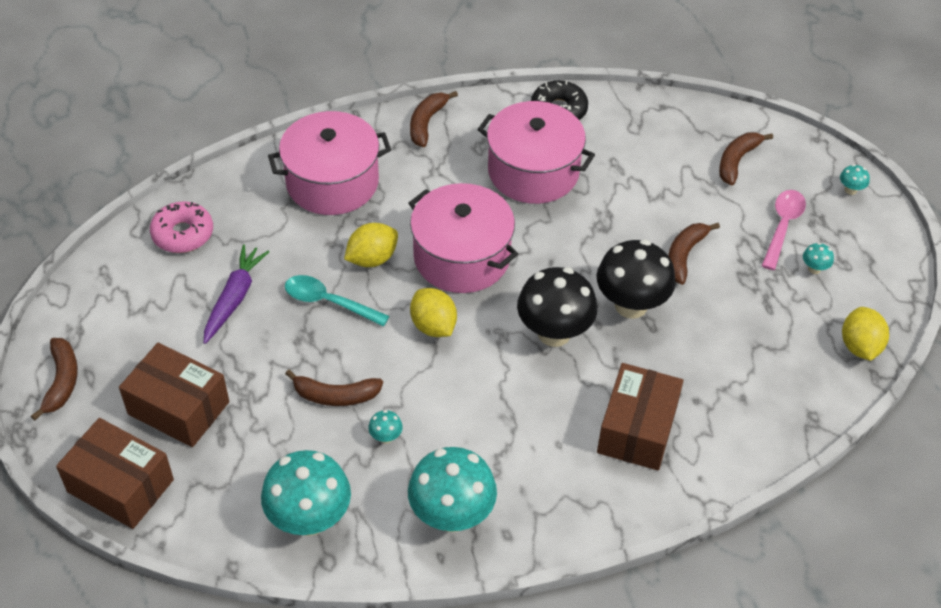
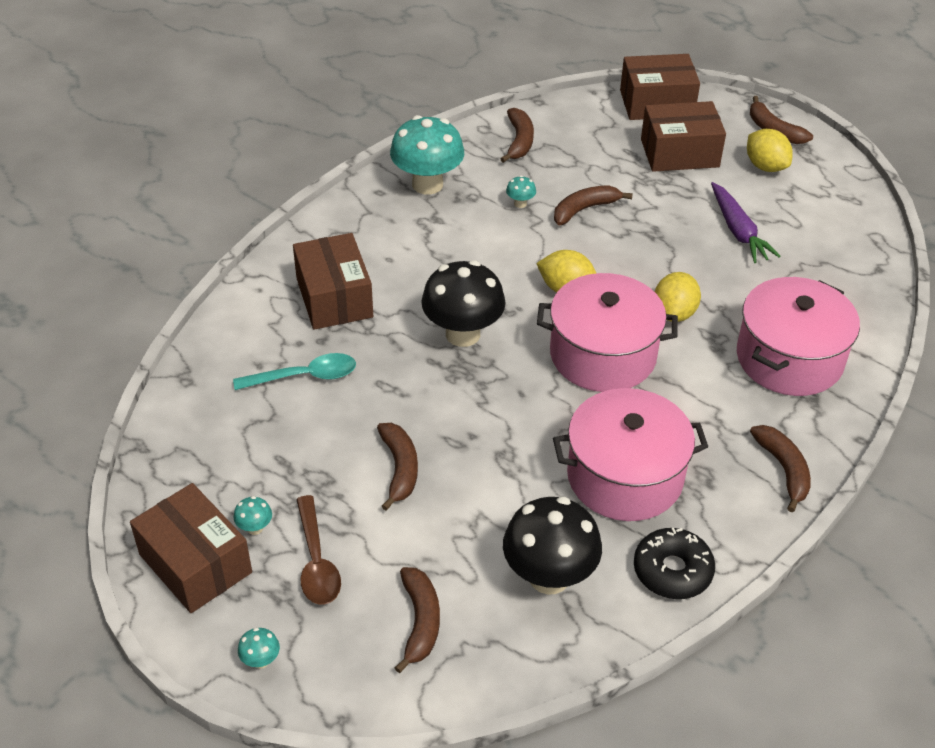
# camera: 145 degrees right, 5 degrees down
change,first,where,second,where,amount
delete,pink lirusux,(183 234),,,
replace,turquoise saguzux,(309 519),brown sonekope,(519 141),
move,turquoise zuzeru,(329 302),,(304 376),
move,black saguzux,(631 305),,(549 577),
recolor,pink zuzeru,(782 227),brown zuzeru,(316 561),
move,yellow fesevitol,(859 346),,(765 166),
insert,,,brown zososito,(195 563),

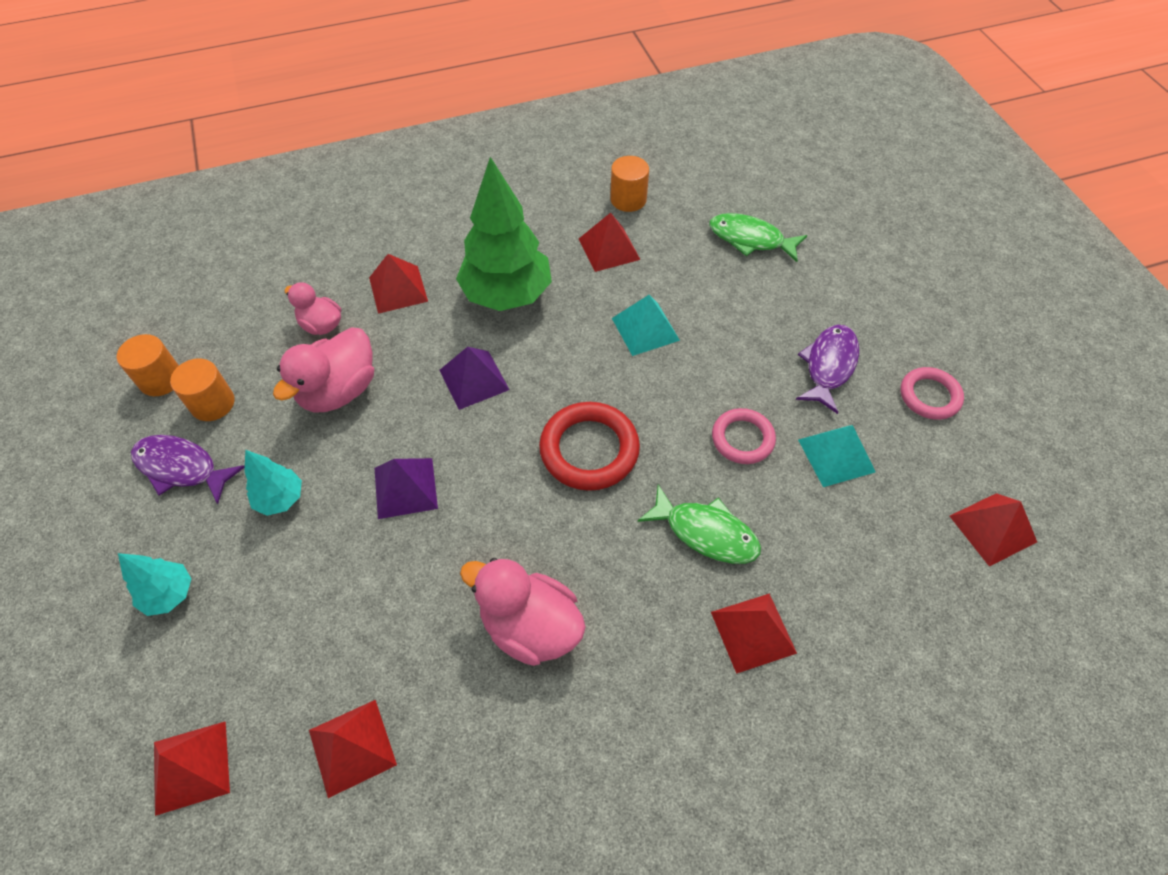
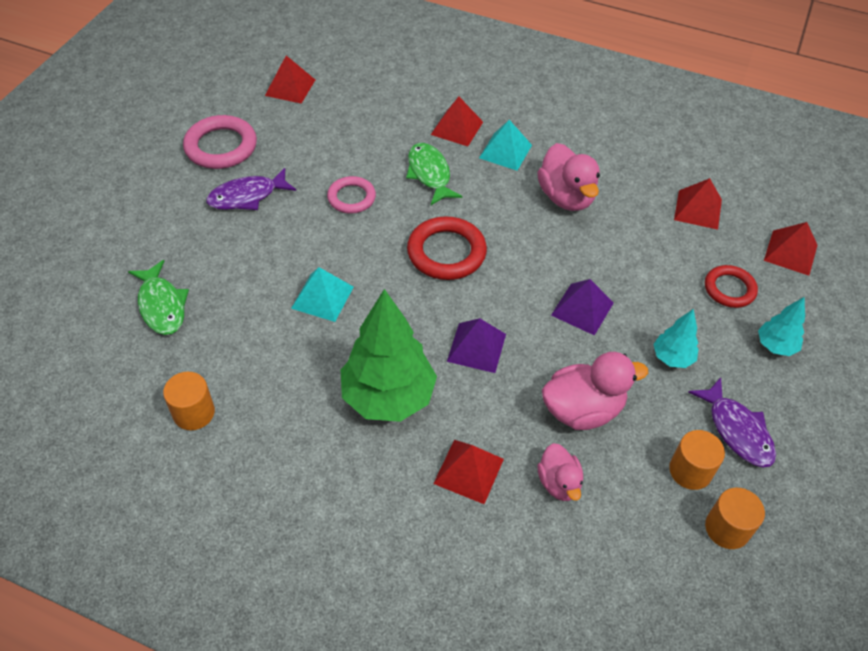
# camera: 140 degrees left, 5 degrees down
change,first,where,second,where,amount
delete,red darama,(609 249),,,
move,turquoise darama,(836 455),,(505 151),
resize,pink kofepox,(929 396),,(221 147),x1.56
insert,,,red kofepox,(729 289),

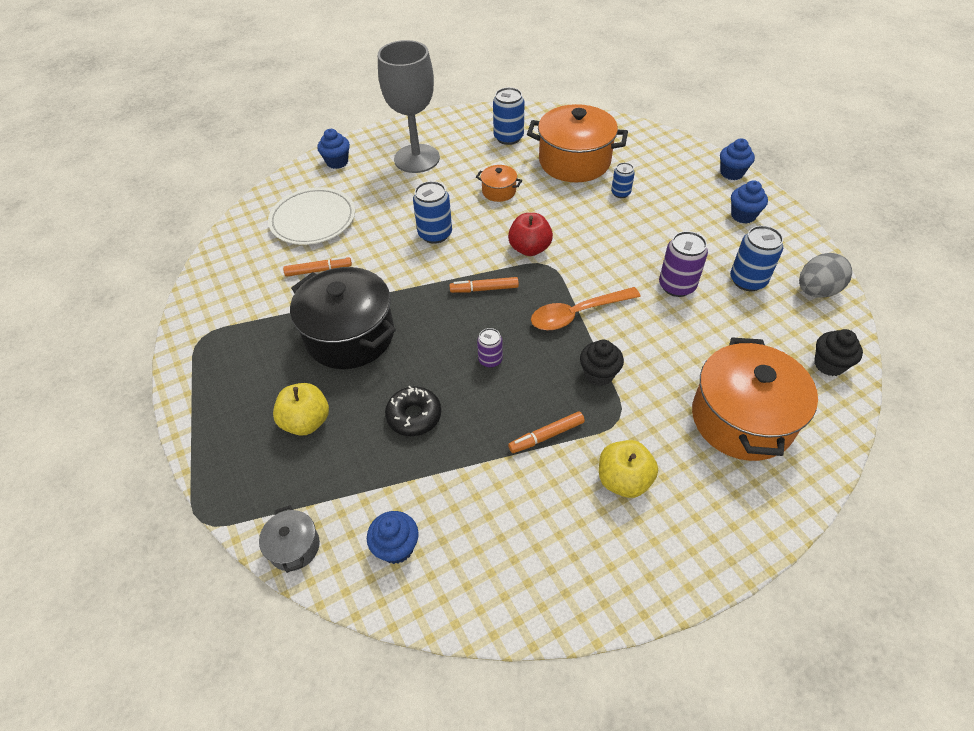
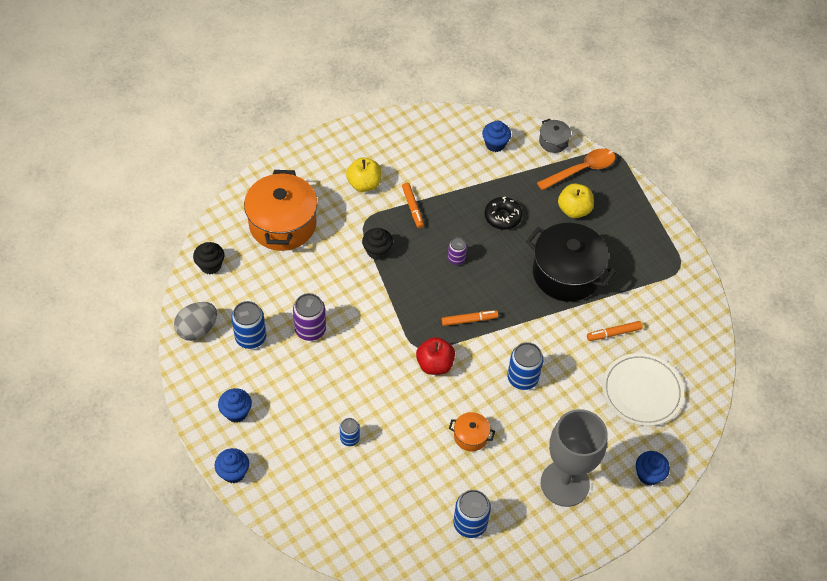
# camera: 170 degrees right, 5 degrees up
change,first,where,second,where,amount
rotate,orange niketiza,(546 436),,(413 208),105 degrees clockwise
delete,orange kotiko,(574 161),,,
move,orange zuzeru,(577 314),,(581 170),

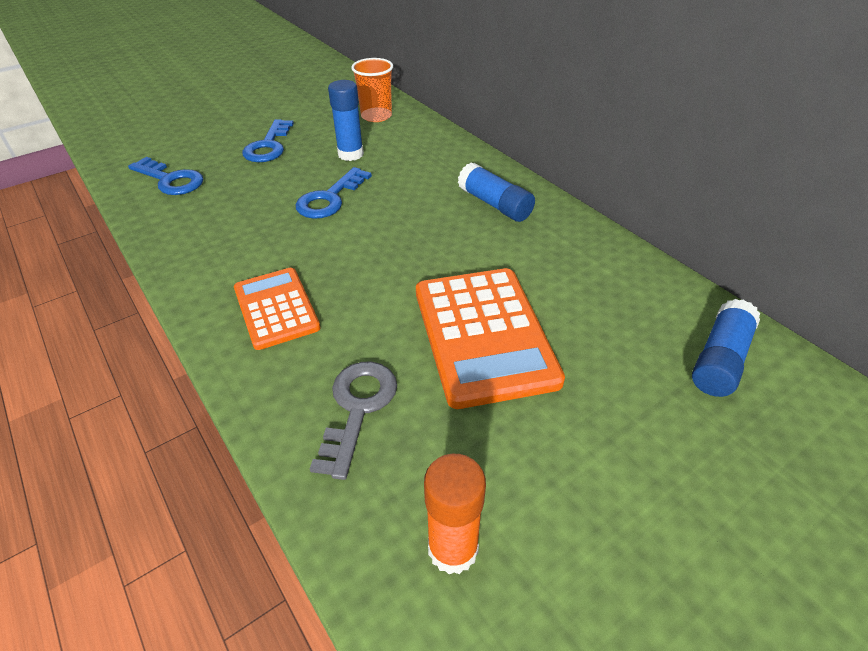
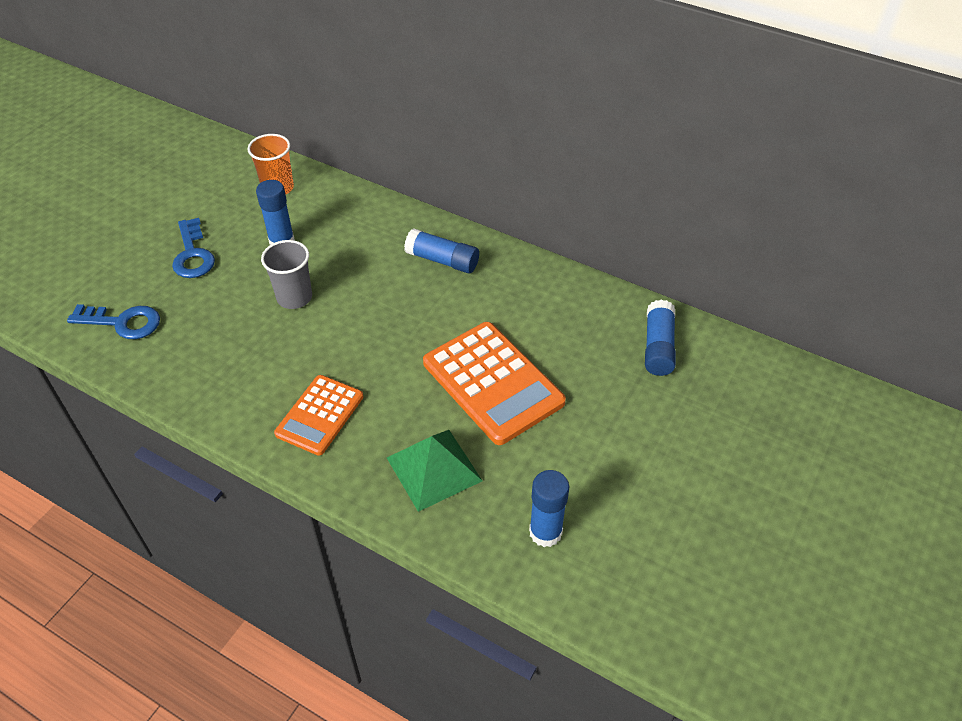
# camera: 25 degrees left, 5 degrees up
change,first,where,second,where,amount
rotate,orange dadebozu,(276 308),,(320 415),105 degrees counterclockwise
replace,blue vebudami,(329 199),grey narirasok,(294 297),
replace,grey vebudami,(358 408),green darama,(433 469),
recolor,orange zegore,(453 549),blue zegore,(545 532),

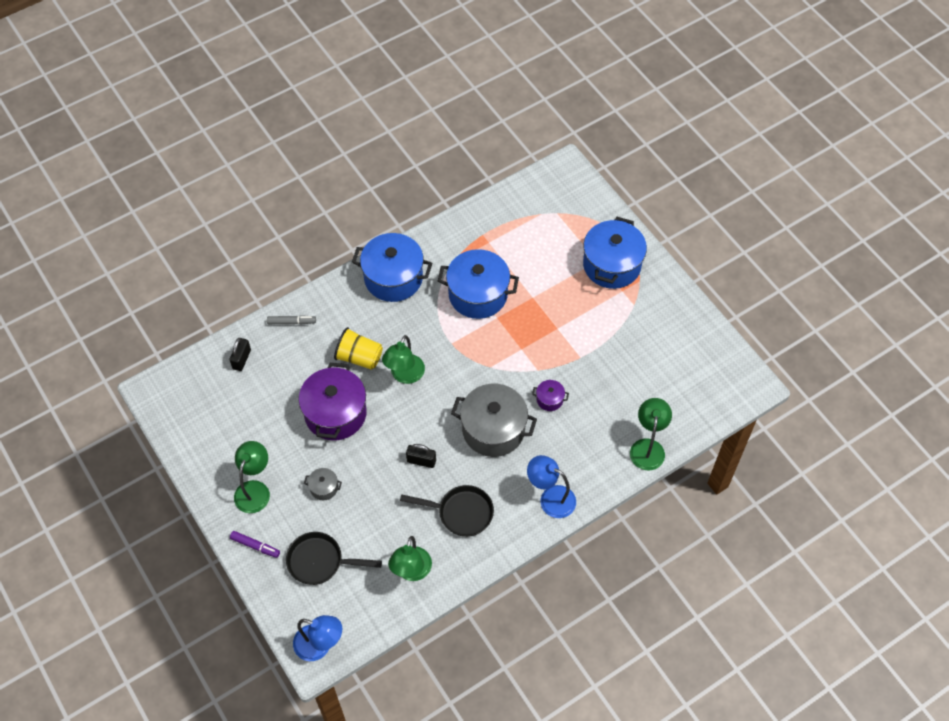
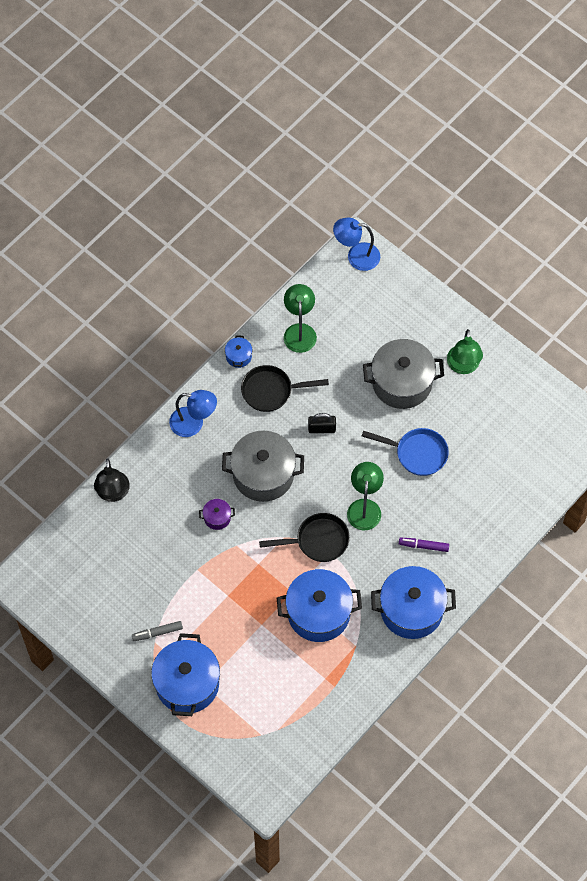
# camera: 165 degrees right, 5 degrees up
change,first,where,second,where,amount
delete,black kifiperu,(241 359),,,
move,purple niketiza,(255 546),,(423 546),
move,grey niketiza,(291 322),,(157 632),
move,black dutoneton,(320 562),,(318 541),
replace,purple kotiko,(335 413),blue dutoneton,(417 453),
resize,grey kotiko,(324 488),,(402 383),x2.29
delete,yellow narirasok,(359 357),,,
recolor,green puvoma,(648 447),black puvoma,(113 493),
insert,,,blue kotiko,(238 356),

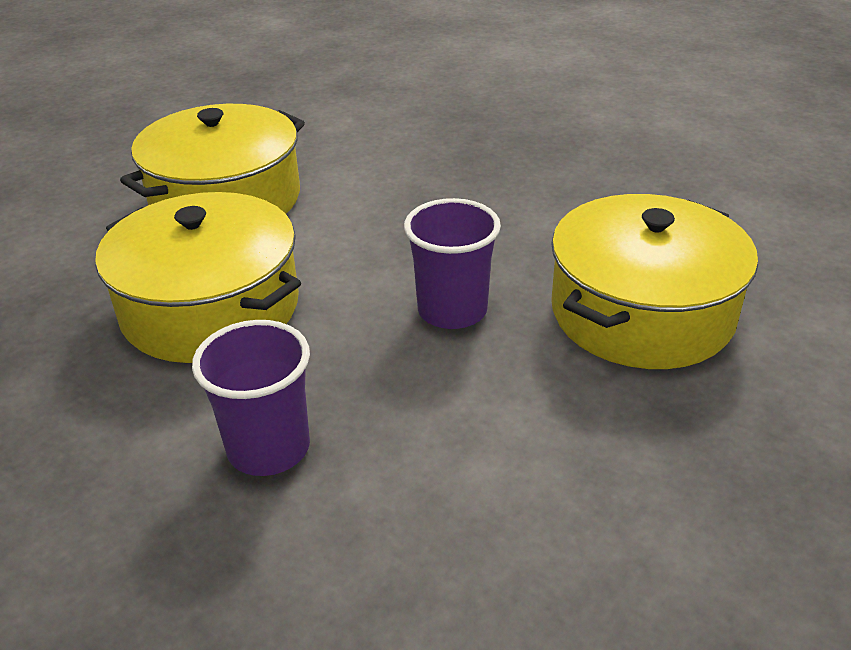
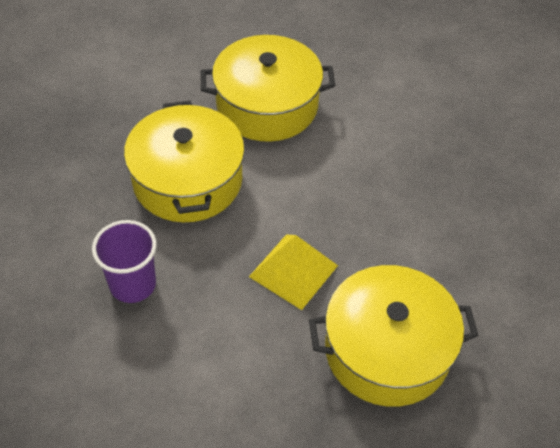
# camera: 40 degrees right, 15 degrees up
change,first,where,second,where,amount
replace,purple narirasok,(452 310),yellow darama,(293 271),

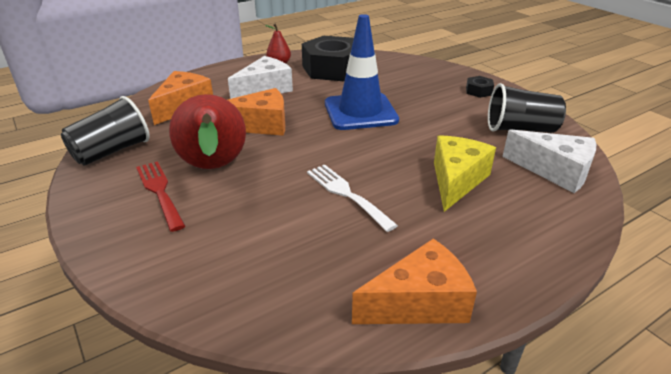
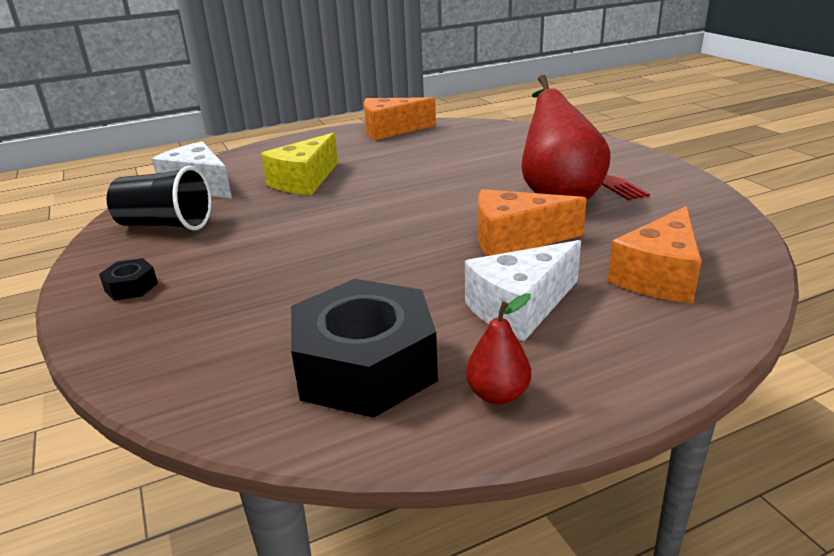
# camera: 170 degrees left, 5 degrees down
change,first,where,second,where,amount
delete,black narirasok,(111 151),,,
delete,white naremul,(346 194),,,
delete,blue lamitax,(360 112),,,

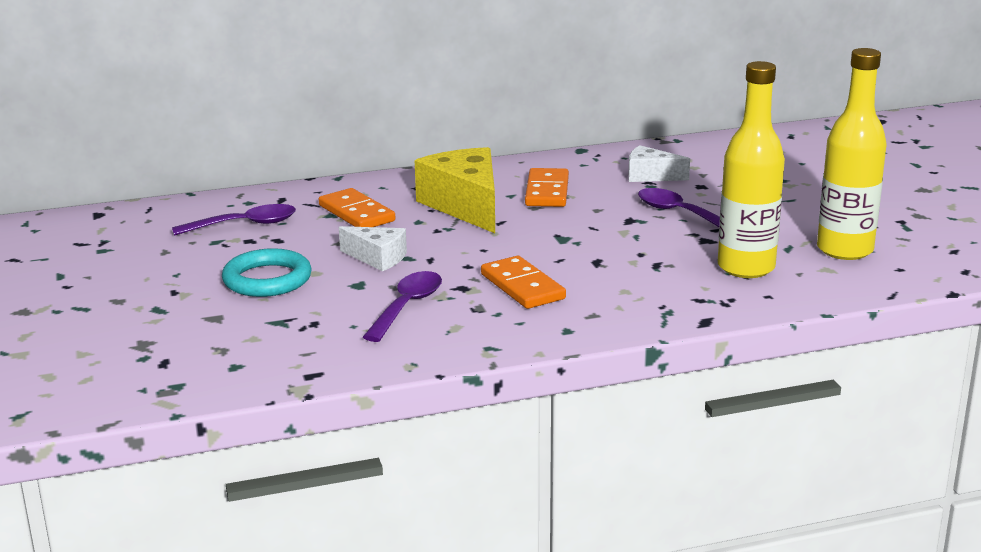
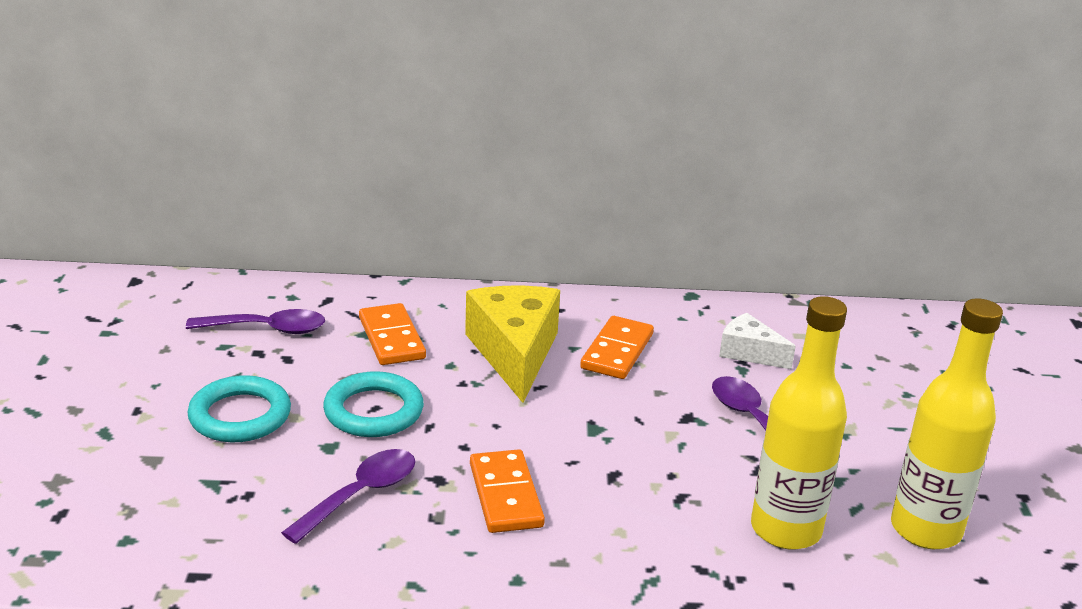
# camera: 15 degrees right, 5 degrees up
change,first,where,second,where,amount
replace,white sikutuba,(377 258),turquoise kofepox,(373 411),

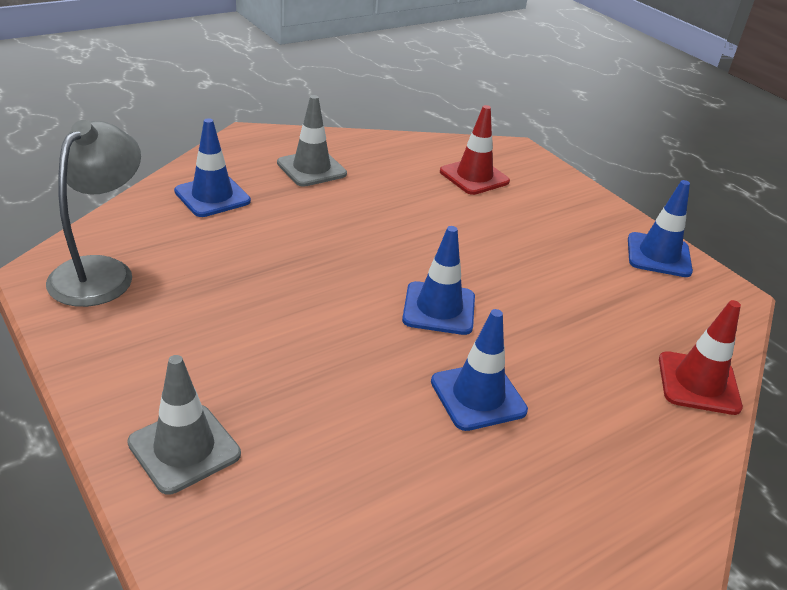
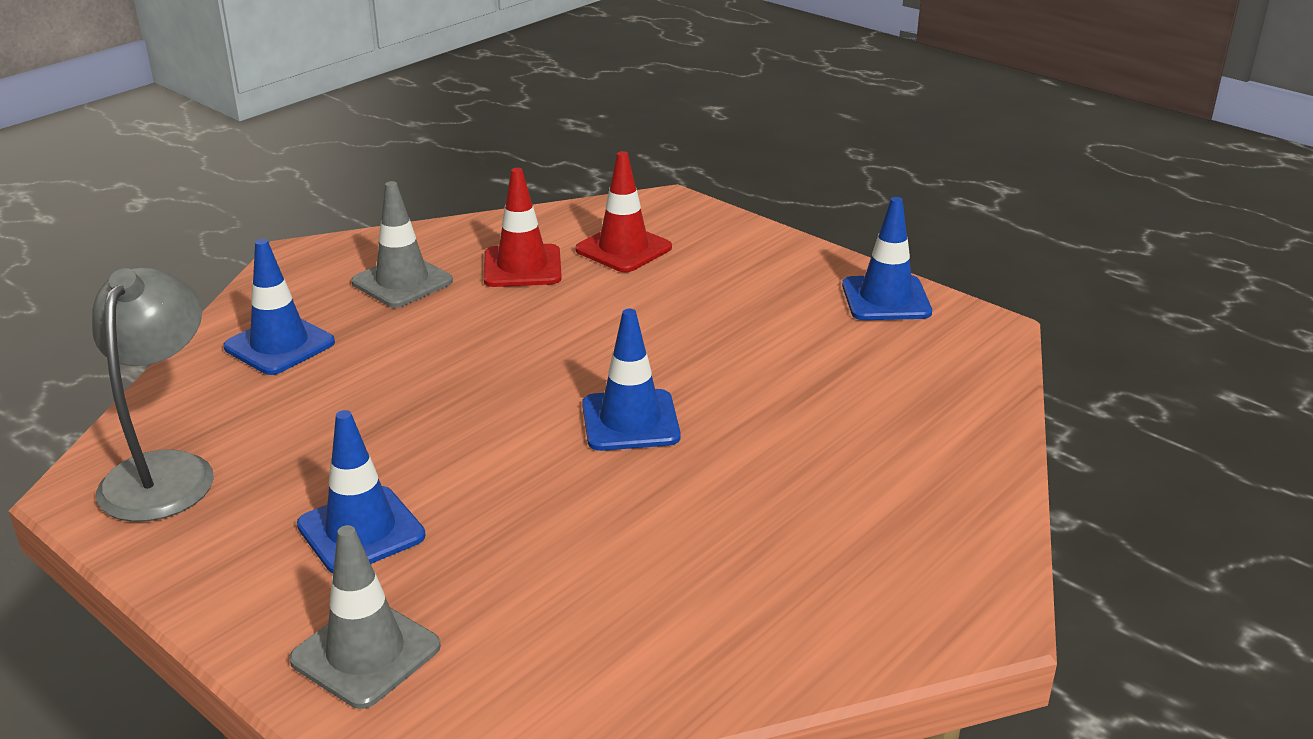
# camera: 10 degrees left, 5 degrees down
change,first,where,second,where,amount
move,blue lamitax,(478 396),,(361 531),
move,red lamitax,(698 383),,(522 267),

